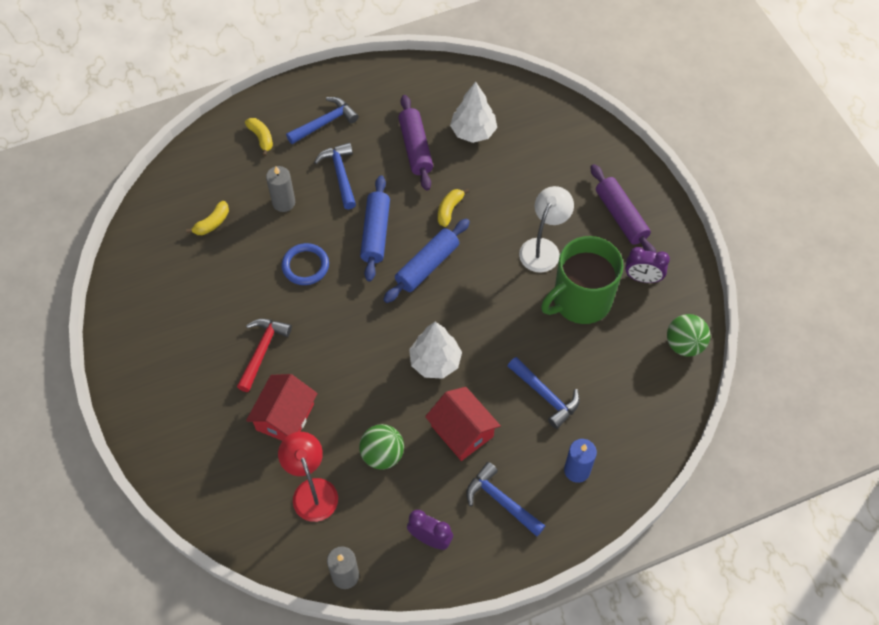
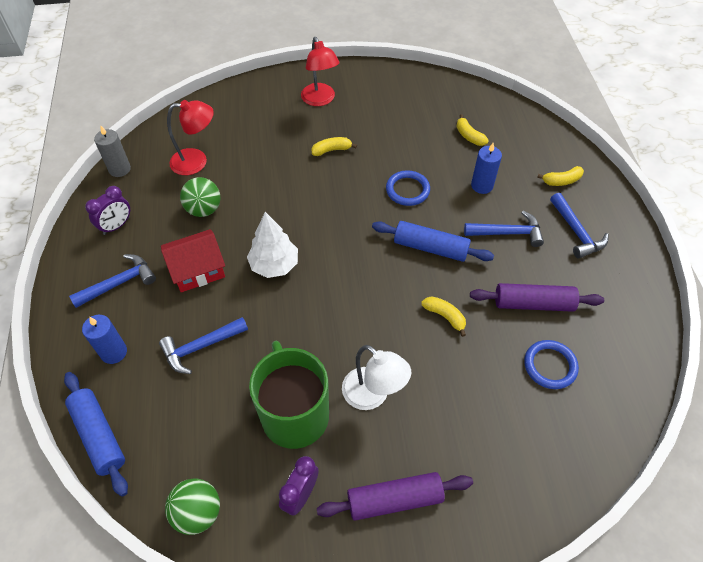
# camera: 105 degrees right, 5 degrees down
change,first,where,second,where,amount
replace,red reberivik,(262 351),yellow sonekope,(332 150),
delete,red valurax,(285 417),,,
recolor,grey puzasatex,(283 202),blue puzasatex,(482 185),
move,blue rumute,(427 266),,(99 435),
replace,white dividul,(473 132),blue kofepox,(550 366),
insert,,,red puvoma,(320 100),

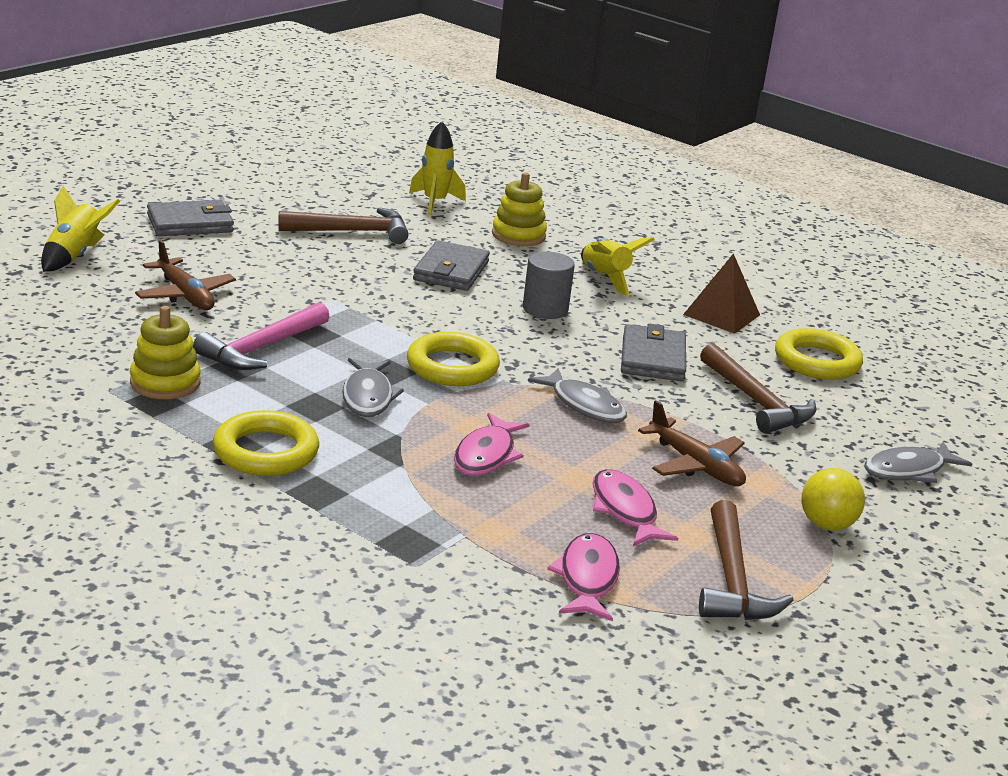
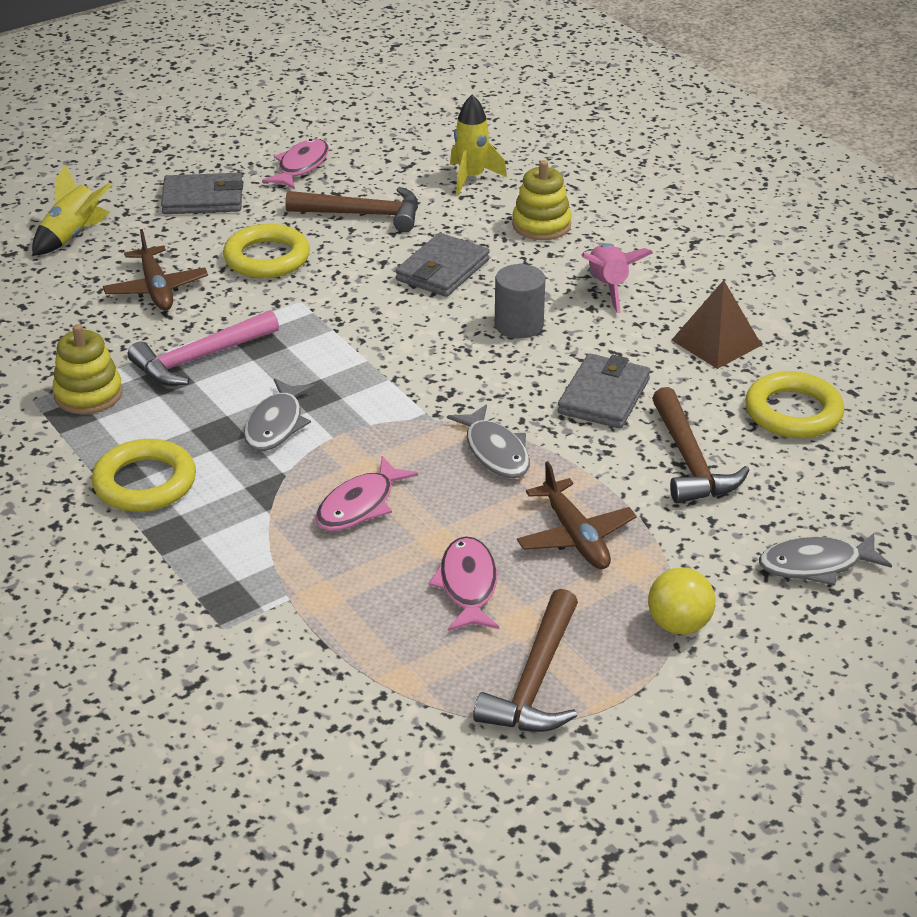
# camera: 20 degrees right, 10 degrees up
change,first,where,second,where,amount
move,yellow kofepox,(452 367),,(267 258),
move,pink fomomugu,(587 578),,(301 166),
recolor,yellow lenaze,(605 278),pink lenaze,(608 287),

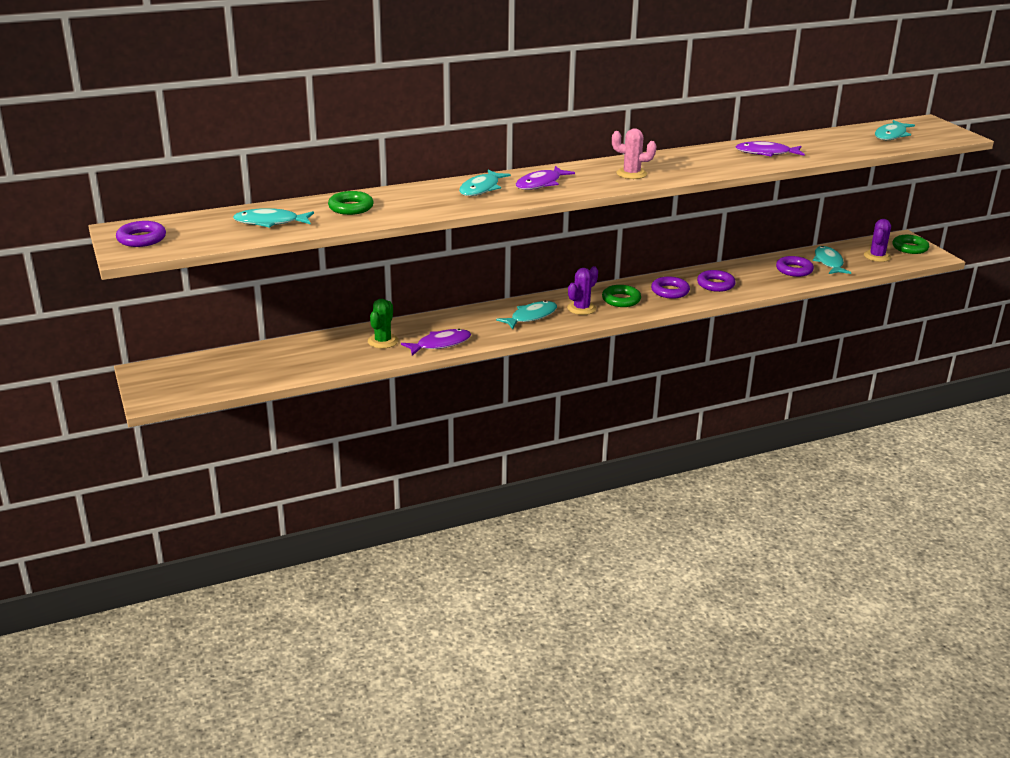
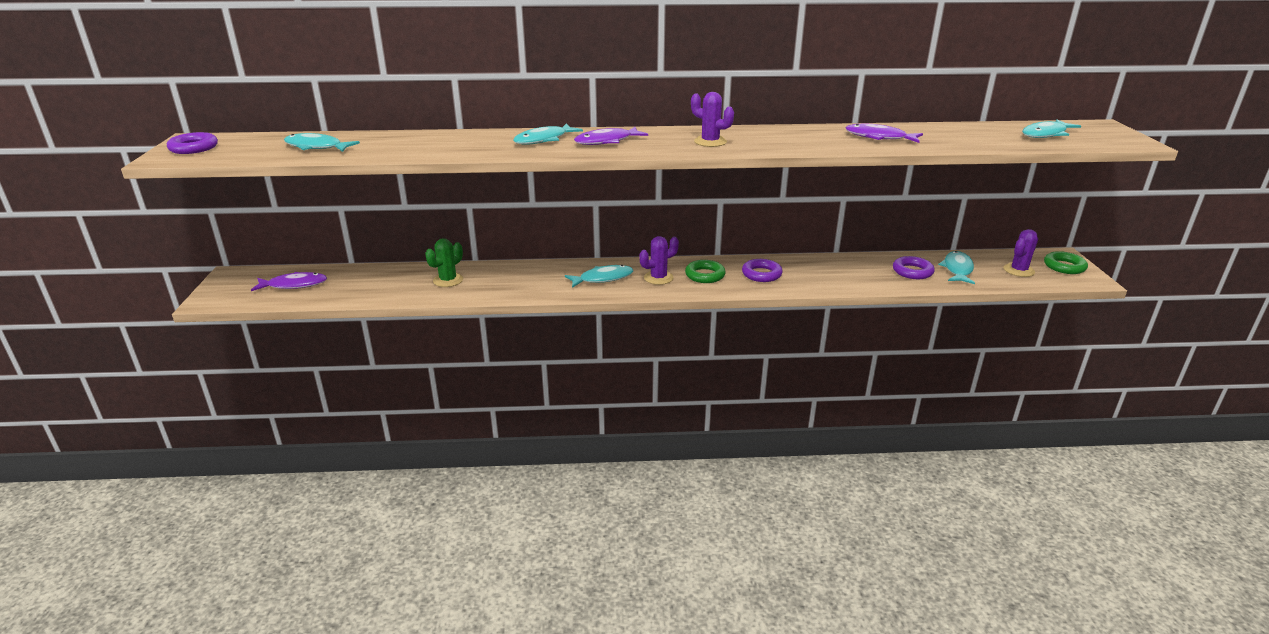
# camera: 20 degrees right, 0 degrees up
change,first,where,second,where,amount
delete,green kofepox,(351 207),,,
move,purple fomomugu,(440 344),,(294 285),
recolor,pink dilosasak,(631 174),purple dilosasak,(710 142),
delete,purple kofepox,(715 284),,,

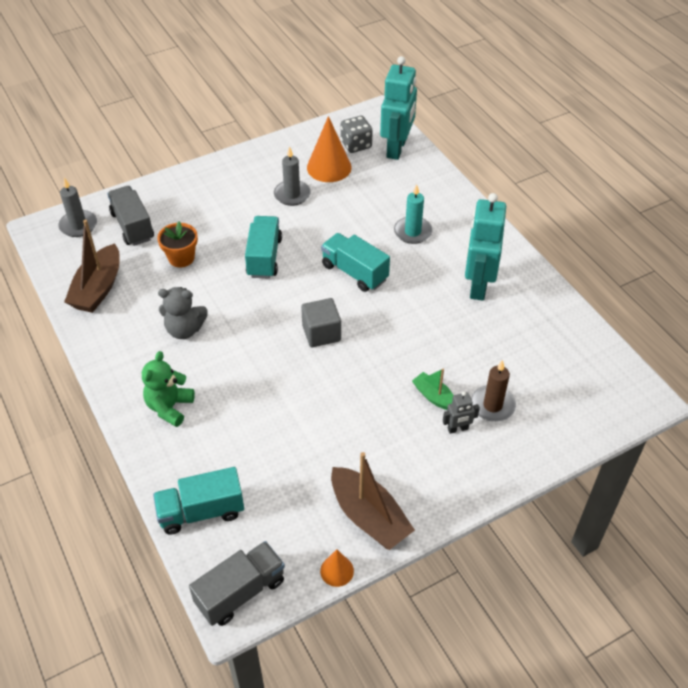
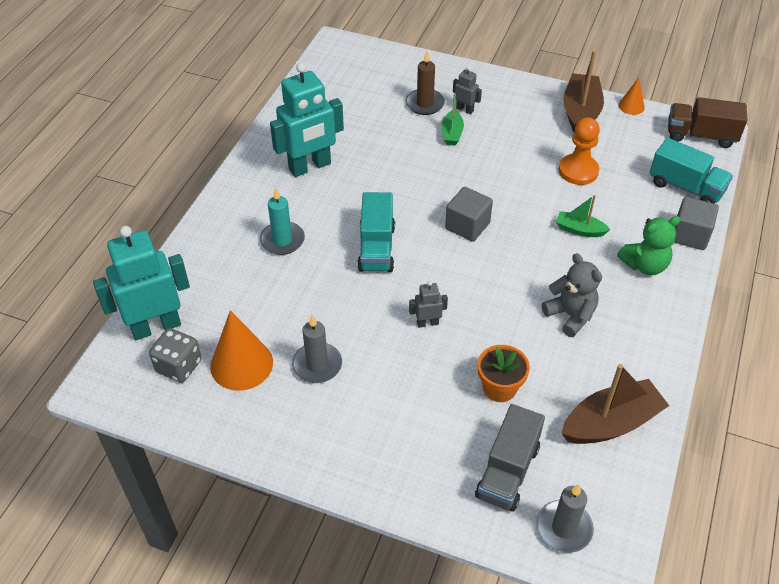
# camera: 130 degrees left, 0 degrees up
change,first,where,second,where,amount
recolor,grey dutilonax,(240 592),brown dutilonax,(701 135),
replace,turquoise dutilonax,(264 257),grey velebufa,(427 323),
insert,,,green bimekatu,(579 230),
insert,,,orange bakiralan,(578 171),
insert,,,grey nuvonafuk,(690 235),

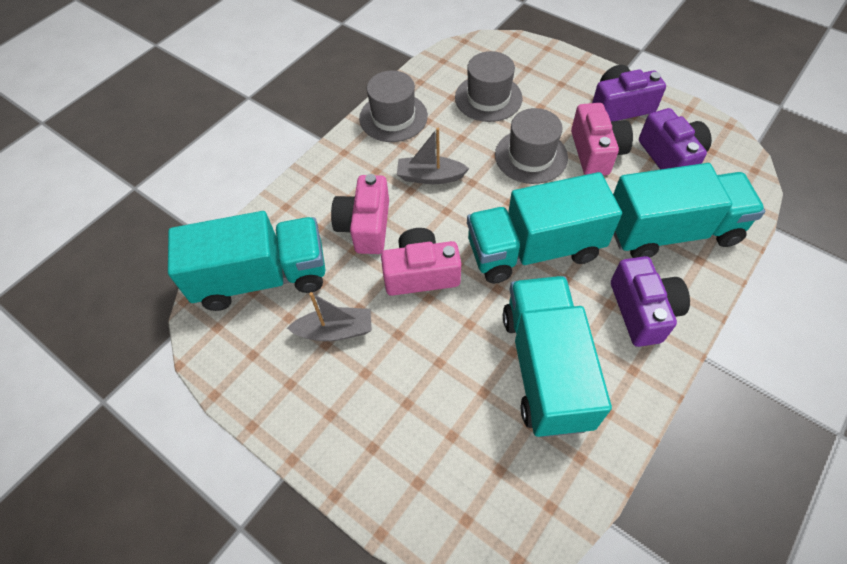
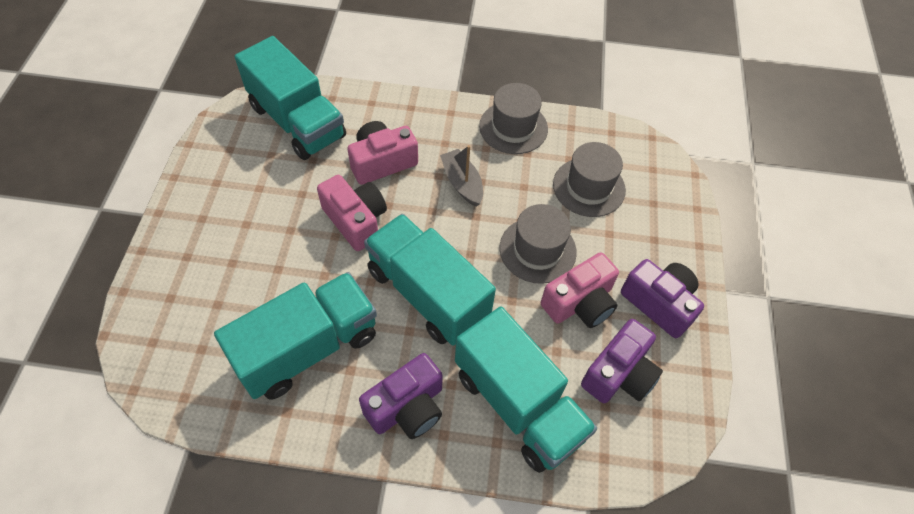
# camera: 55 degrees right, 0 degrees up
change,first,where,second,where,amount
delete,grey bimekatu,(335 331),,,

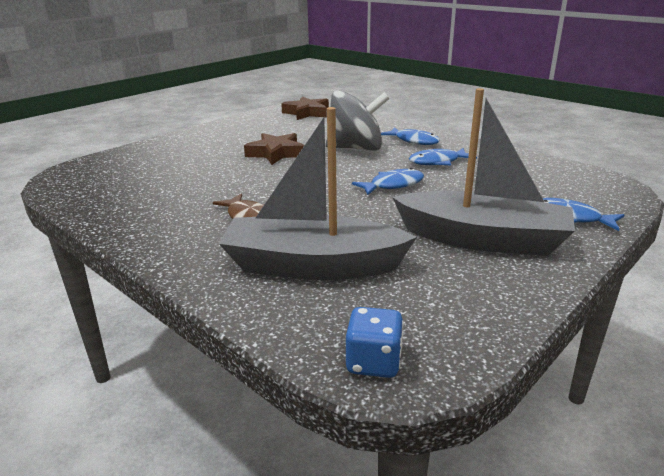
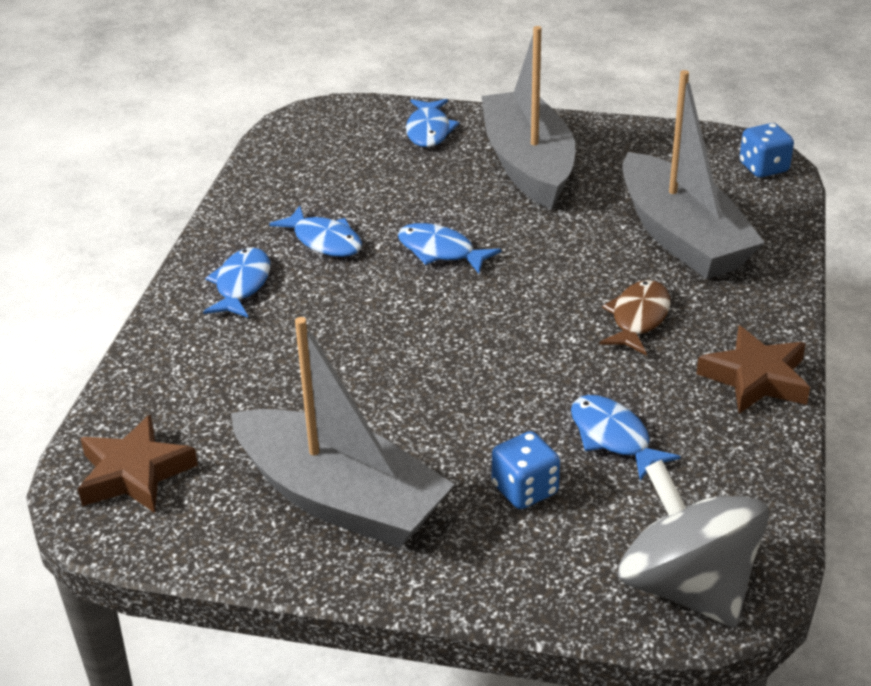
# camera: 120 degrees left, 10 degrees up
change,first,where,second,where,amount
move,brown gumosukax,(276 153),,(756 378),
move,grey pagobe,(356 148),,(687 587),
insert,,,grey bimekatu,(340 499),
insert,,,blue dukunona,(525 490),
insert,,,blue fomomugu,(613 437),

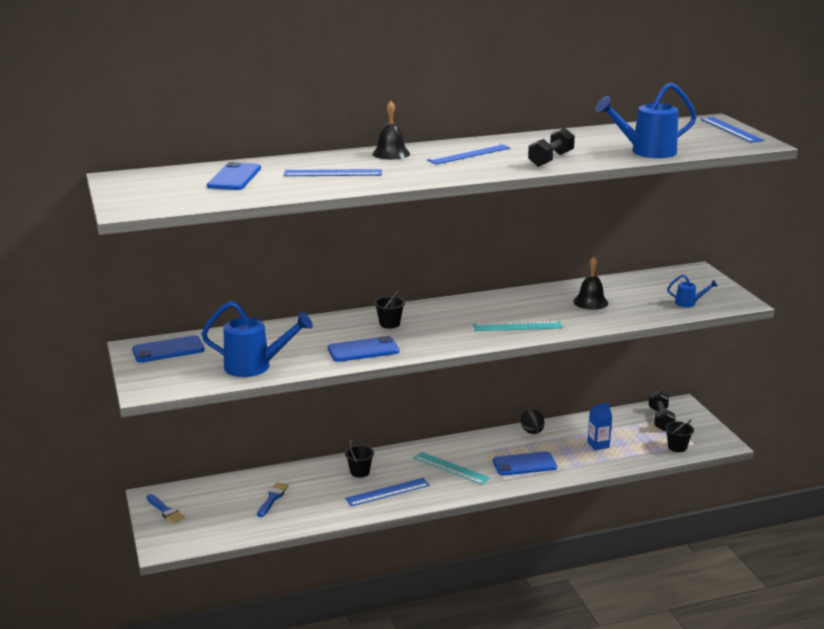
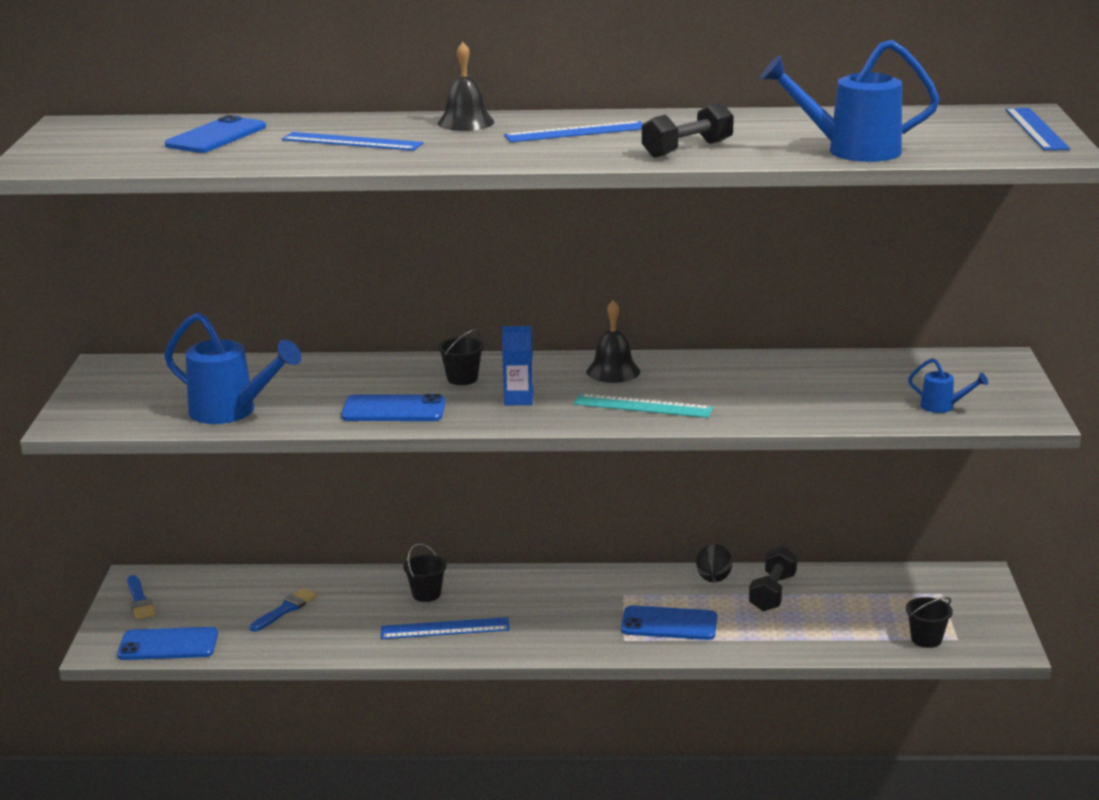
# camera: 20 degrees right, 0 degrees up
change,first,where,second,where,amount
move,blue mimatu,(168 350),,(168 645),
delete,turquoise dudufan,(451 468),,,
move,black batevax,(590 302),,(613 371),
move,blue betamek,(598 445),,(518 399),
move,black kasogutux,(660 419),,(772 593),

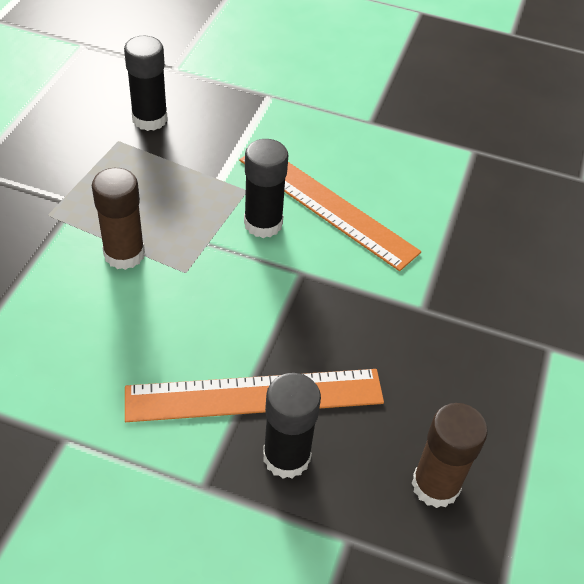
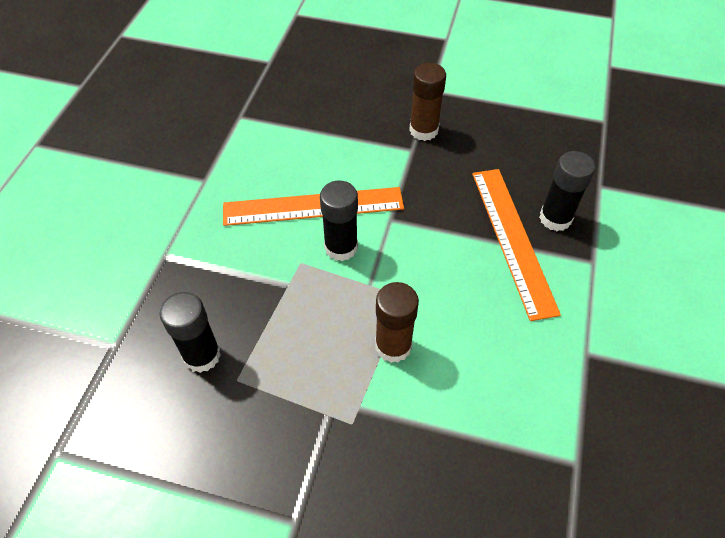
# camera: 90 degrees left, 5 degrees up
change,first,where,second,where,amount
rotate,orange dudufan,(326 205),,(313 206),45 degrees clockwise
move,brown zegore,(435 485),,(423 130),

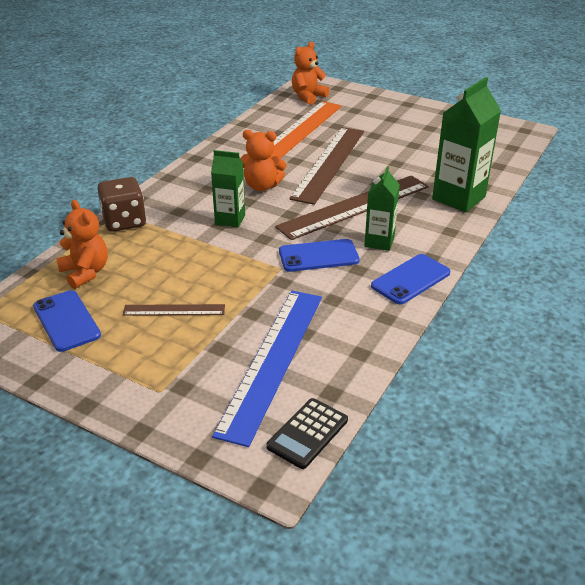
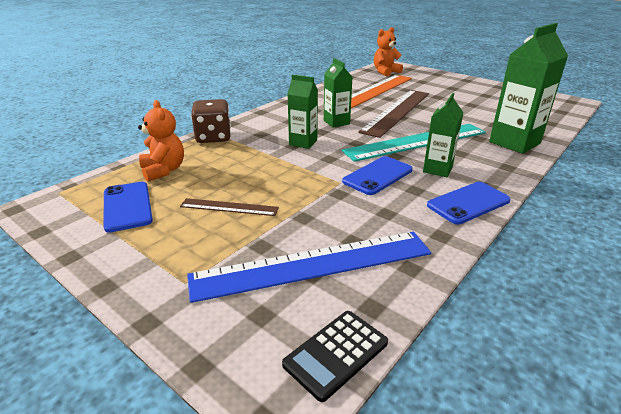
# camera: 10 degrees right, 5 degrees down
change,first,where,second,where,amount
rotate,blue dudufan,(272 361),,(313 265),45 degrees clockwise
replace,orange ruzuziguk,(262 186),green betamek,(336 122),
recolor,brown dudufan,(354 206),turquoise dudufan,(416 142),
rotate,blue mimatu,(318 256),,(377 176),45 degrees counterclockwise

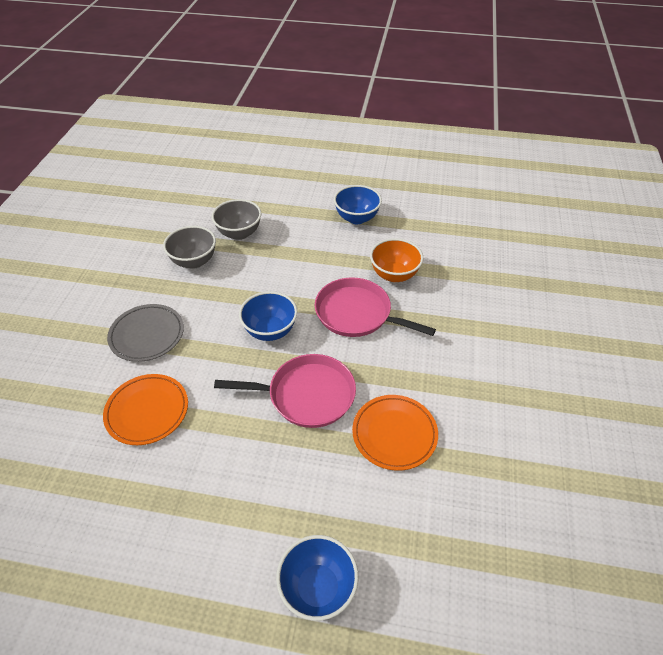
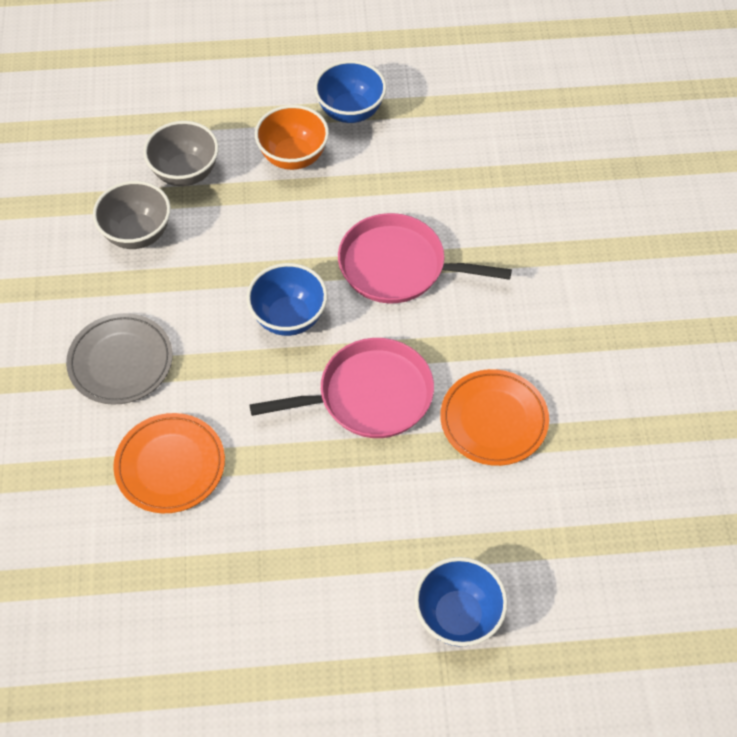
# camera: 15 degrees left, 10 degrees up
change,first,where,second,where,amount
move,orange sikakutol,(394 275),,(293 157),

